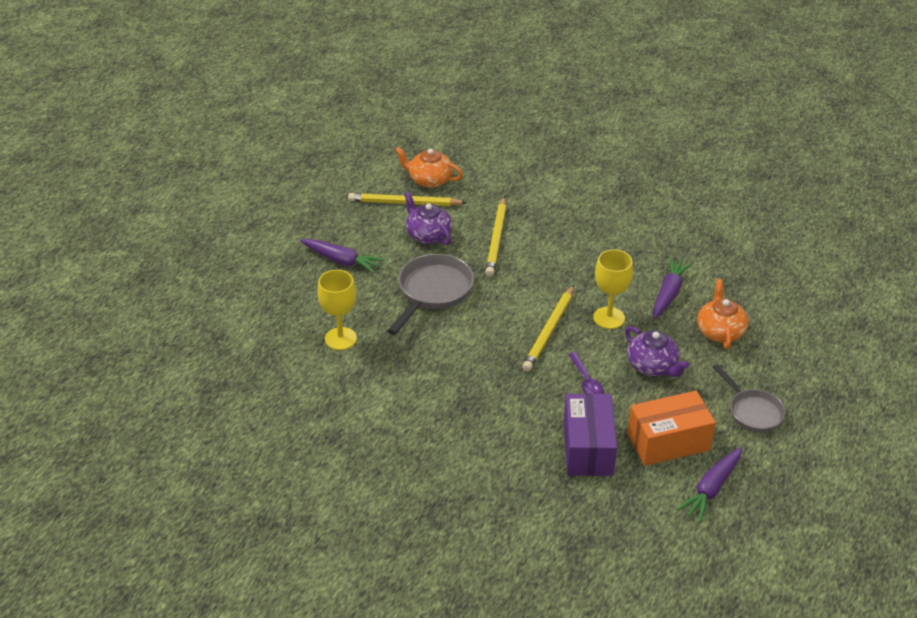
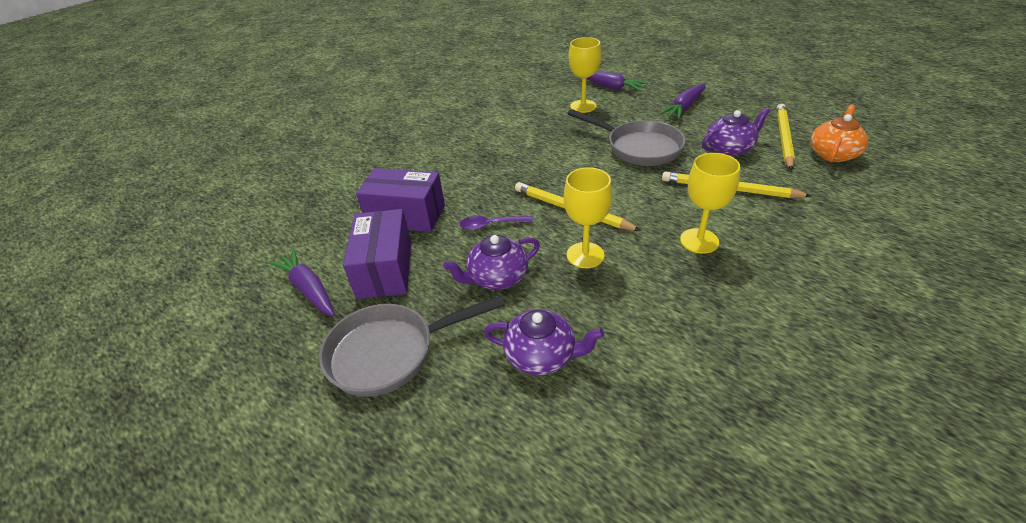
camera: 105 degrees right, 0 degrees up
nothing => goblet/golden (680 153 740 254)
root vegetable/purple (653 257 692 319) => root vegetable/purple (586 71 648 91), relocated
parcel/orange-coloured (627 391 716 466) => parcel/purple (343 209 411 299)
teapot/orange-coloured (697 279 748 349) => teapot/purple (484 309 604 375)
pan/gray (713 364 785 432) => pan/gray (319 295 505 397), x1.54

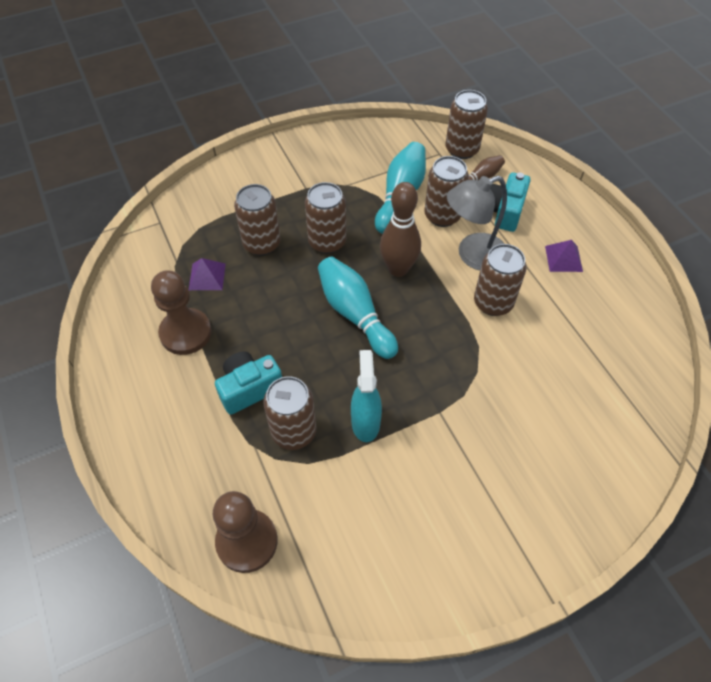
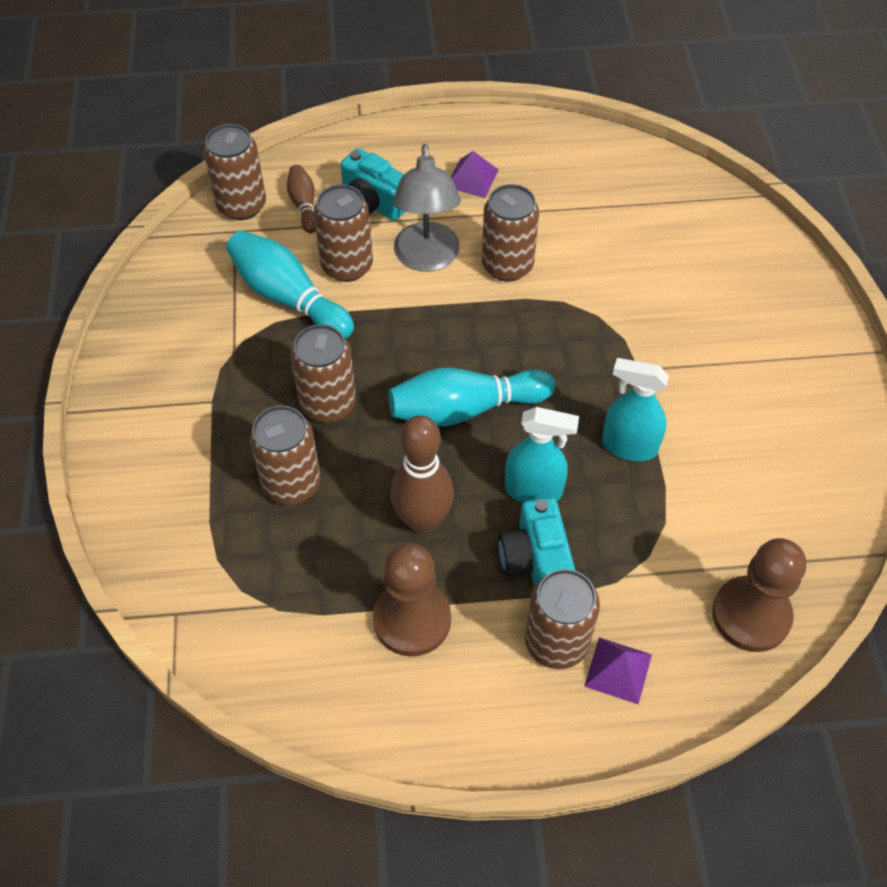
camera: 70 degrees left, 0 degrees up
nothing => spray cleaner/aqua (505 407 579 503)
solid pyramid/purple (189 258 226 290) => solid pyramid/purple (584 637 652 705), relocated
can/brown (263 376 316 450) => can/brown (525 569 600 669), relocated
tenpin/brown (380 182 421 277) => tenpin/brown (390 415 454 534), relocated

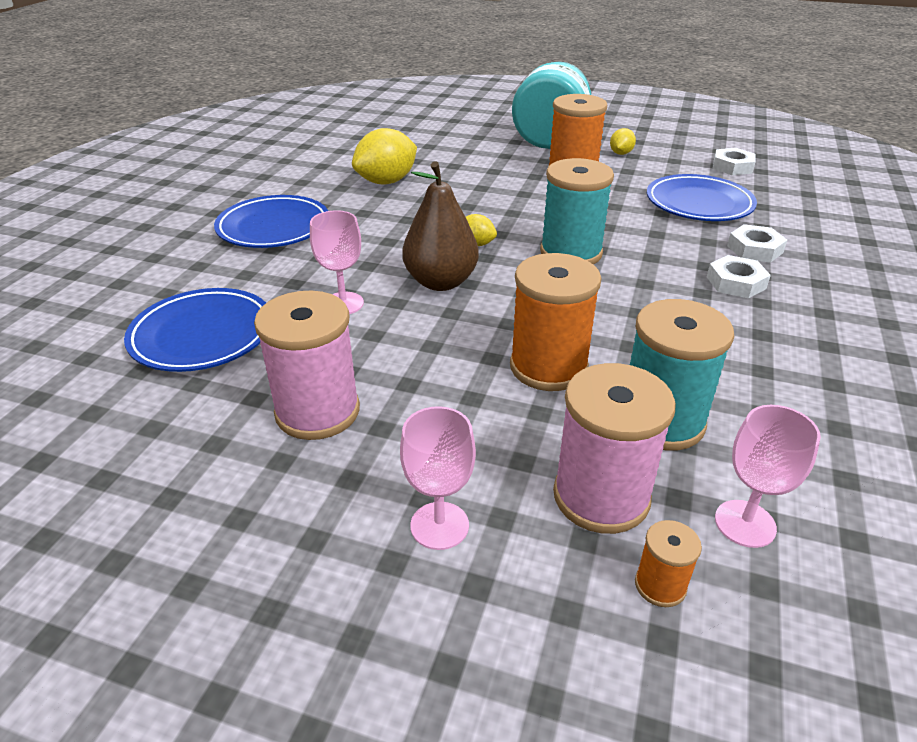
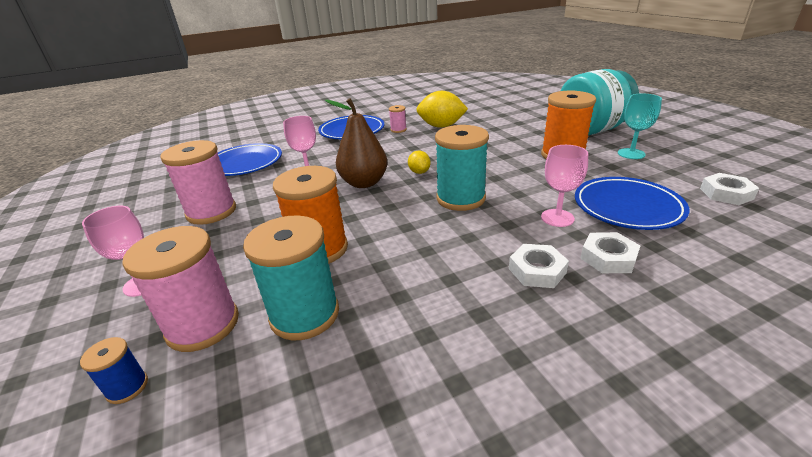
camera: 50 degrees right, 5 degrees down
nothing => reel of thread/rosy (389 105 407 133)
goblet/rosy (715 405 821 548) => goblet/rosy (541 145 588 227), relocated
lemon/golden (610 128 636 155) => goblet/aqua (618 94 662 159)
reel of thread/orange-coloured (635 520 702 607) => reel of thread/cobalt (80 337 148 404)

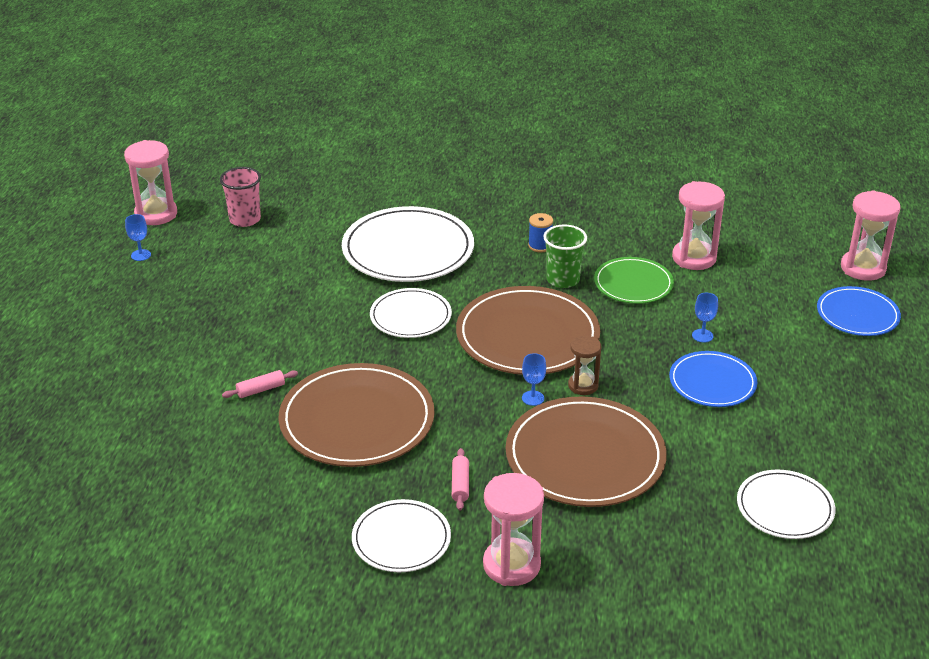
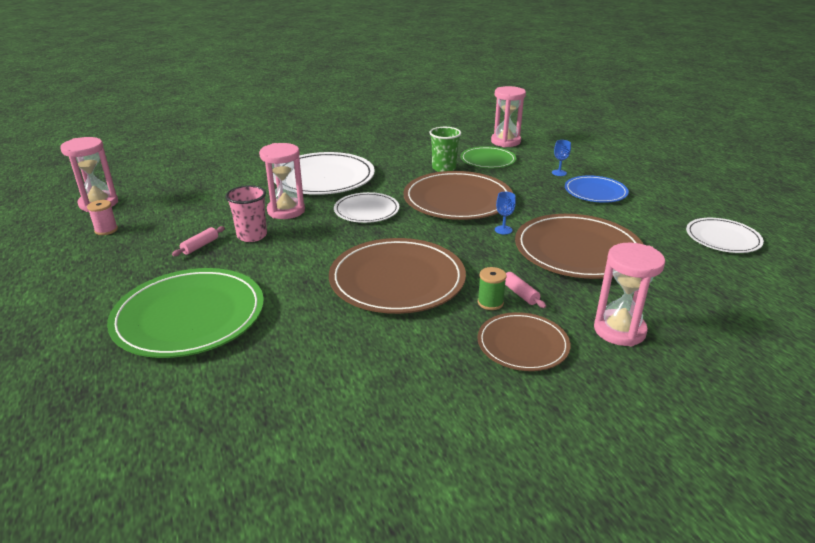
camera: 30 degrees left, 5 degrees down
reel of thread/cobalt (528 213 553 252) => nothing
hourglass/brown (568 335 601 395) => nothing
dinner plate/cobalt (817 286 901 336) => nothing
nothing => dinner plate/green (107 268 264 358)
nothing => reel of thread/green (478 267 506 310)
beaker/rosy (220 167 261 227) => beaker/rosy (226 185 267 242), relocated
pastry roller/rosy (222 370 298 398) => pastry roller/rosy (172 226 225 256), relocated
hourglass/rosy (841 190 900 281) => hourglass/rosy (259 143 305 219), relocated
goblet/cobalt (125 214 151 261) => reel of thread/rosy (87 200 118 235)
dinner plate/pure white (352 499 451 572) => dinner plate/brown (478 312 571 371)

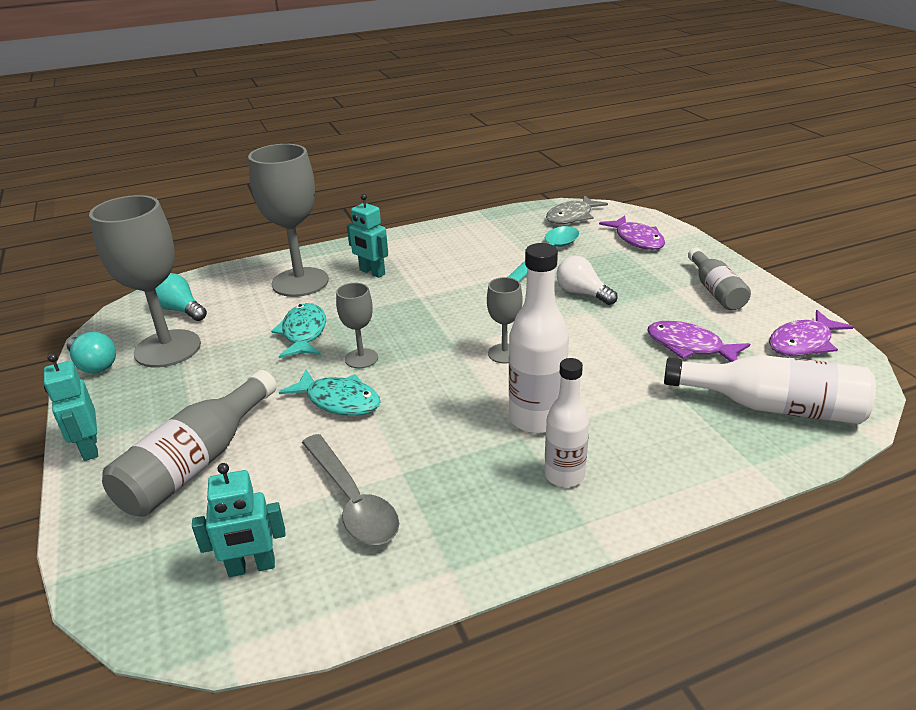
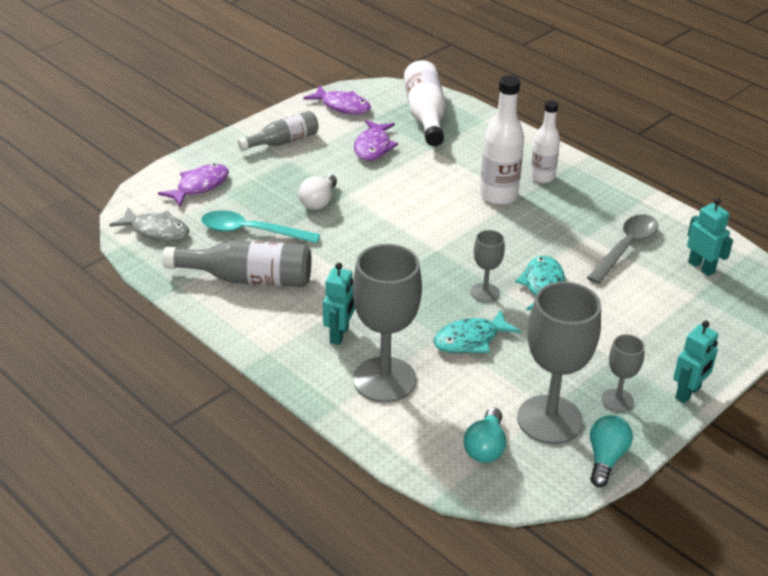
camera: 115 degrees left, 5 degrees up
drink bottle/gray (102 370 277 517) => drink bottle/gray (162 240 311 287), relocated
goblet/gray (487 277 522 363) => goblet/gray (601 334 645 412), relocated

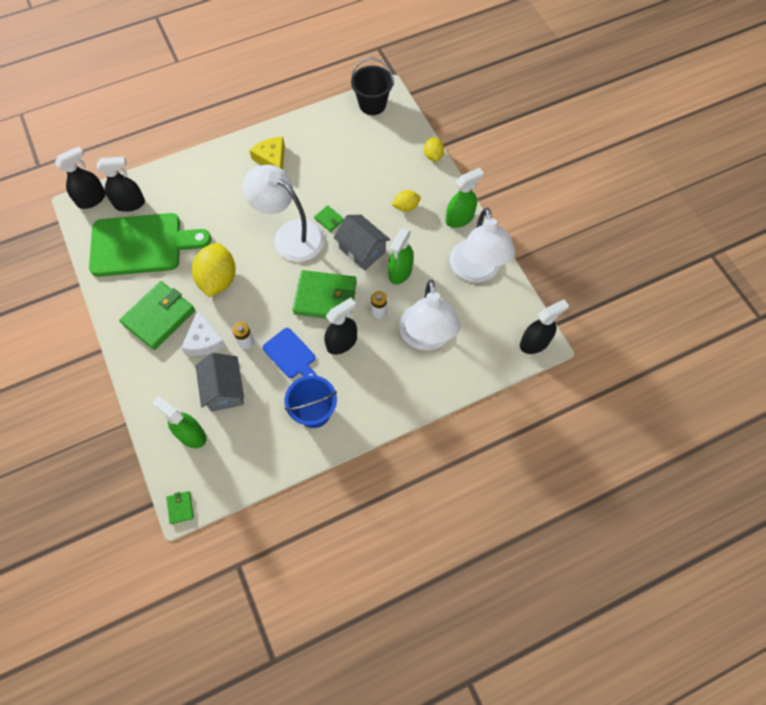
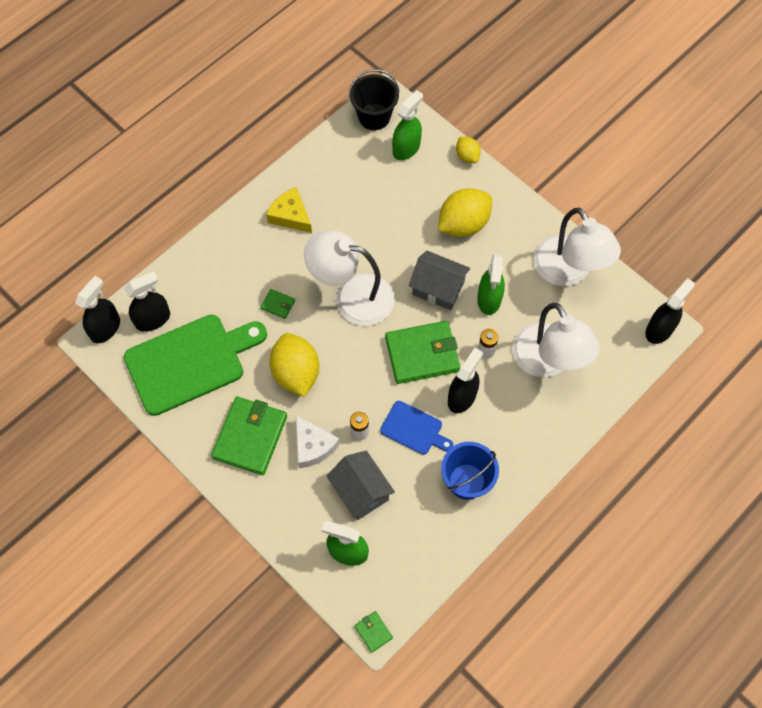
camera: 20 degrees left, 0 degrees up
wallet/green (314 205 344 232) => wallet/green (260 289 295 319), relocated
spray cleaner/green (446 168 484 228) => spray cleaner/green (392 90 423 160), relocated
lemon/golden (392 190 421 212) => lemon/golden (438 188 492 237), x1.89

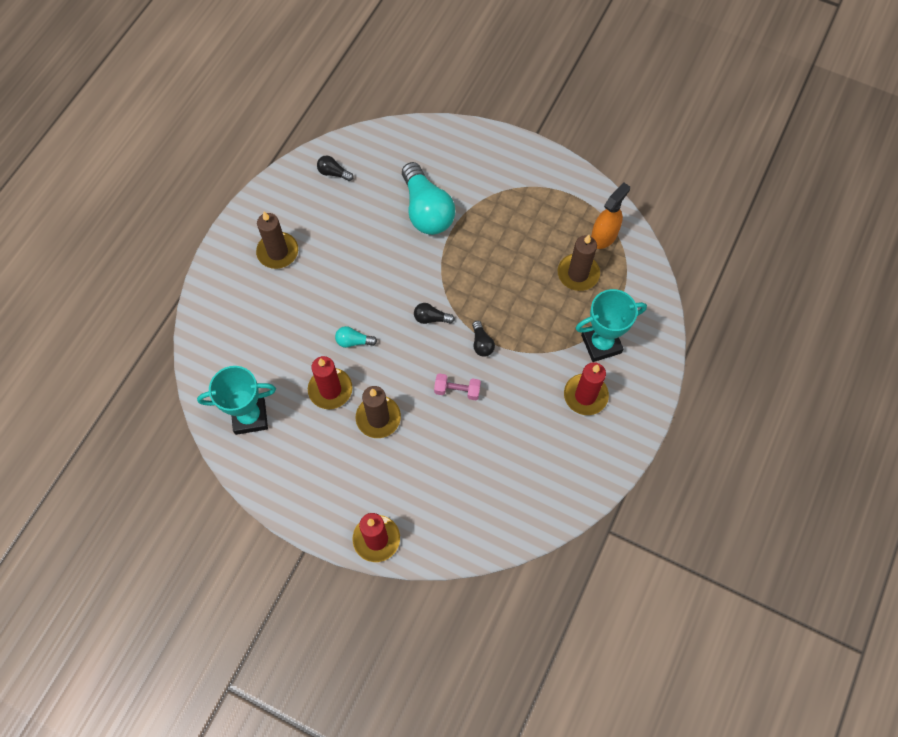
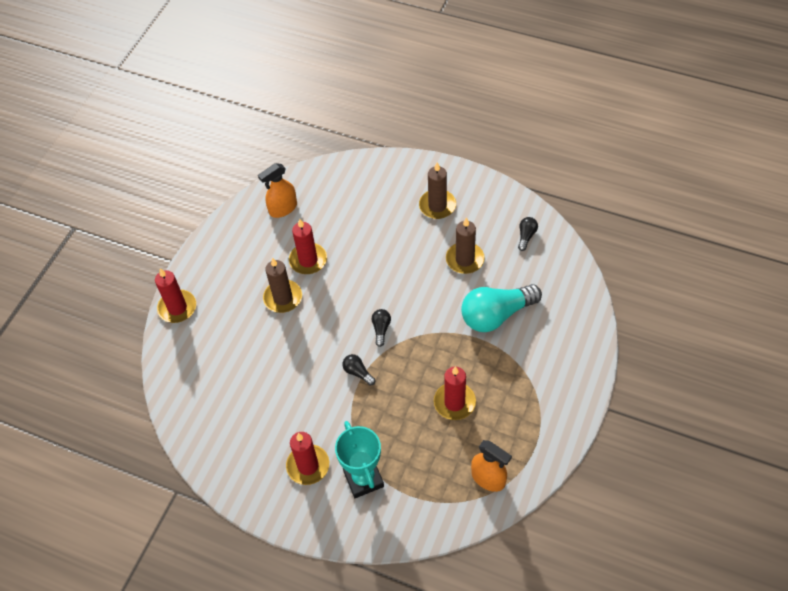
camera: 90 degrees right, 10 degrees down
light bulb/aqua (335 326 377 348) => nothing
free weight/rosy (434 373 481 400) => nothing
nothing => candle/red (434 366 476 420)
candle/brown (558 235 600 291) => candle/brown (446 218 485 274), relocated
prize cup/aqua (197 366 276 435) => spray cleaner/orange-coloured (258 163 297 218)
light bulb/jet-black (472 321 495 357) => light bulb/jet-black (342 354 375 385), 60 degrees clockwise

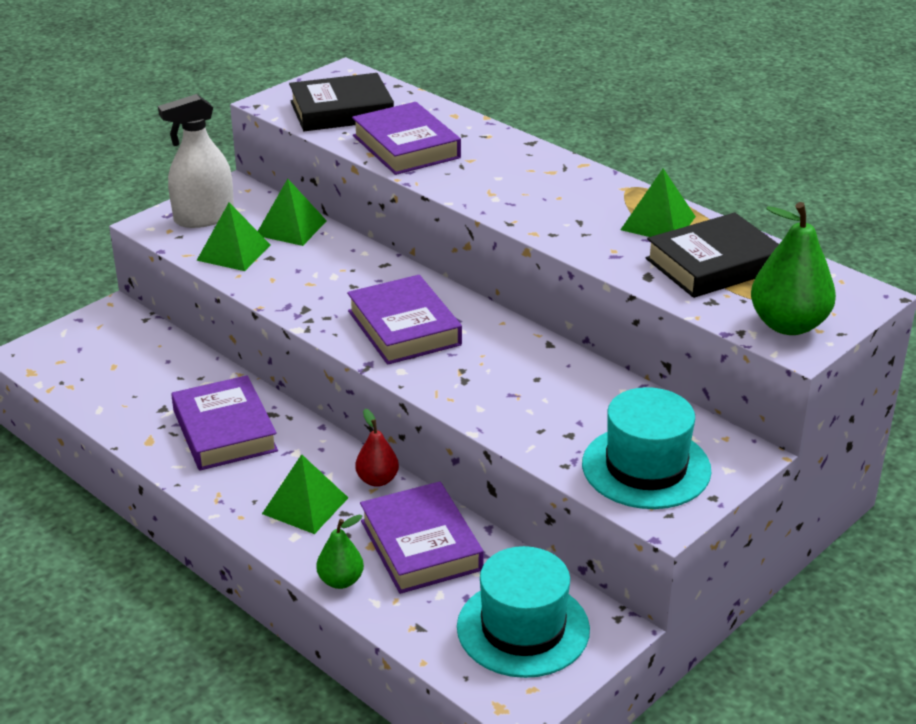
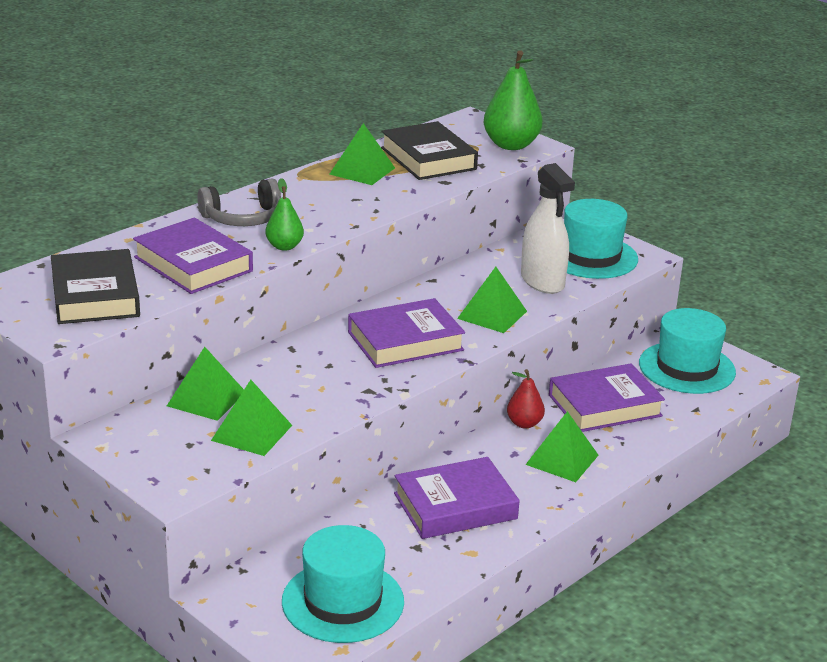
camera: 90 degrees left, 5 degrees down
nothing => headset/gray (198 179 281 226)
nothing => top hat/aqua (282 525 404 643)
nothing => solid pyramid/green (457 267 527 333)
spray cleaner/pure white (158 94 234 228) => spray cleaner/pure white (521 163 575 294), relocated
pear/green (316 514 364 589) => pear/green (265 178 304 251), relocated
book/purple (352 102 461 175) => book/purple (133 217 253 294), 75 degrees clockwise

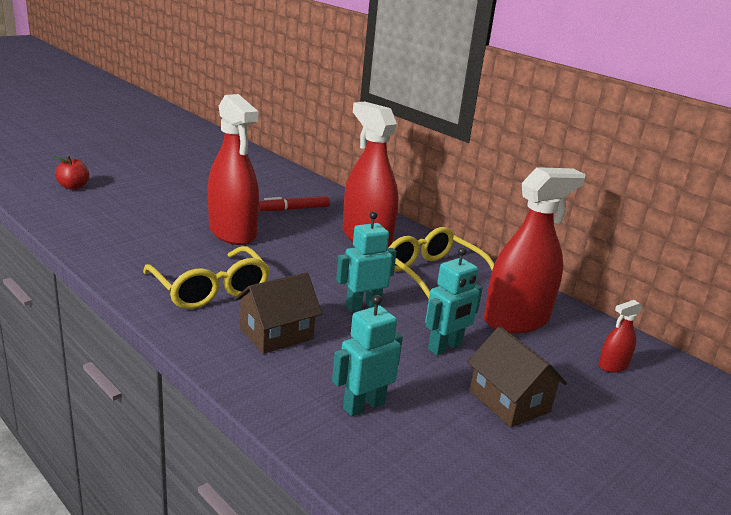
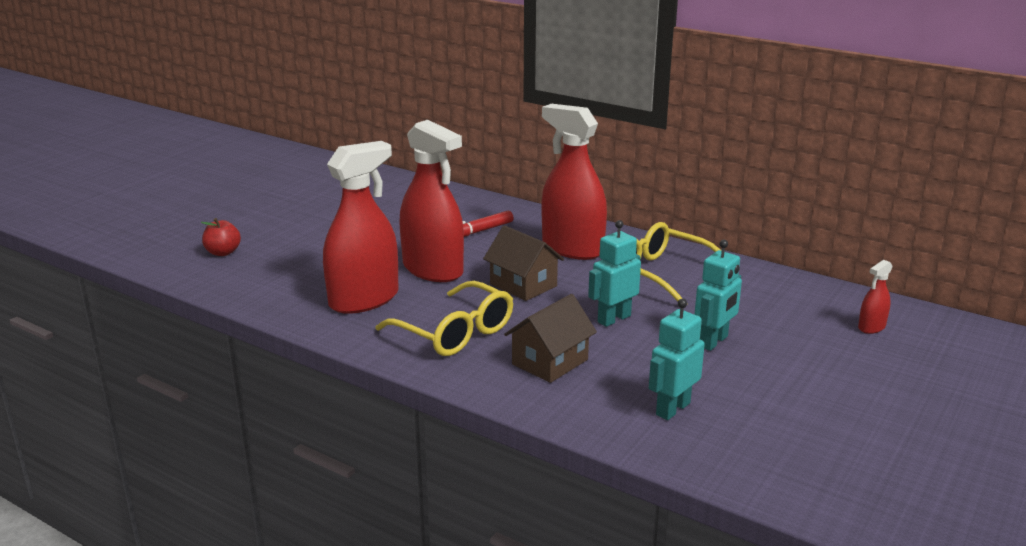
camera: 10 degrees left, 0 degrees up
cottage/brown (467 326 567 427) => cottage/brown (483 225 564 301), relocated
spray cleaner/red (484 167 586 333) => spray cleaner/red (323 141 399 314), relocated

